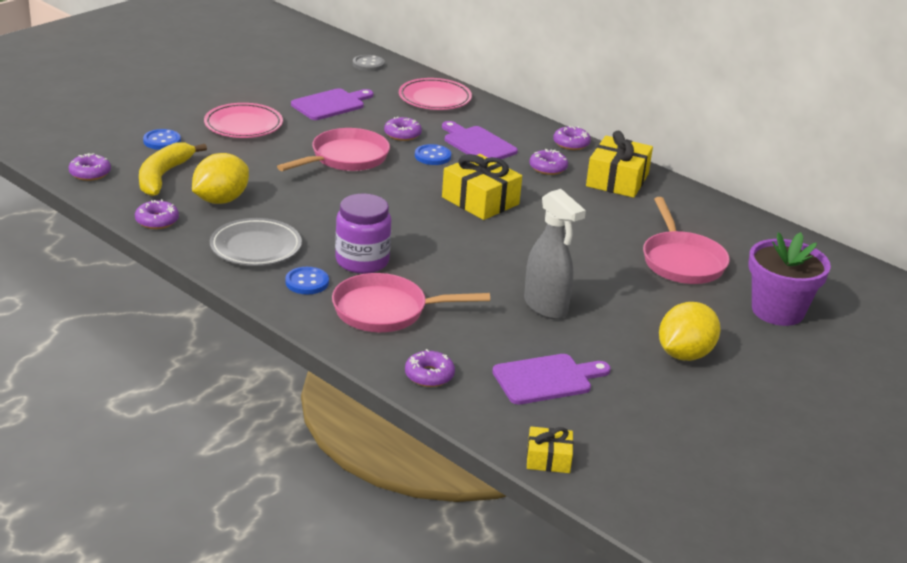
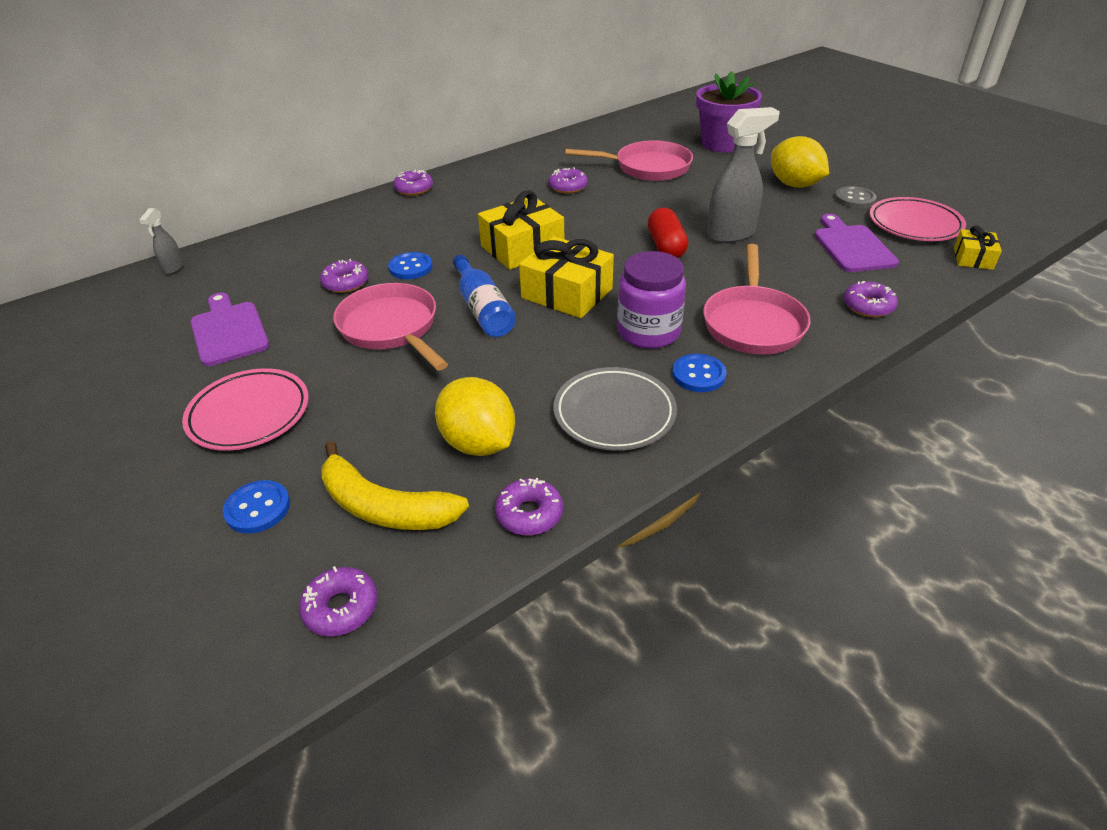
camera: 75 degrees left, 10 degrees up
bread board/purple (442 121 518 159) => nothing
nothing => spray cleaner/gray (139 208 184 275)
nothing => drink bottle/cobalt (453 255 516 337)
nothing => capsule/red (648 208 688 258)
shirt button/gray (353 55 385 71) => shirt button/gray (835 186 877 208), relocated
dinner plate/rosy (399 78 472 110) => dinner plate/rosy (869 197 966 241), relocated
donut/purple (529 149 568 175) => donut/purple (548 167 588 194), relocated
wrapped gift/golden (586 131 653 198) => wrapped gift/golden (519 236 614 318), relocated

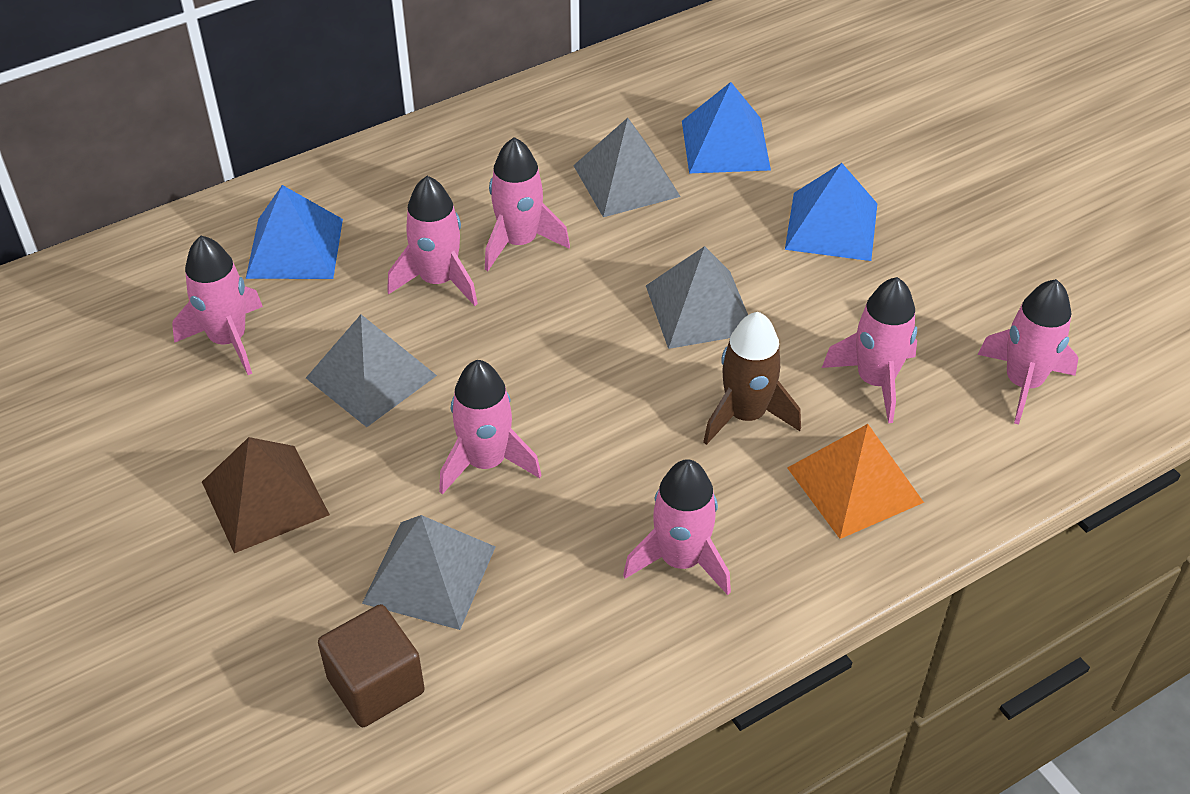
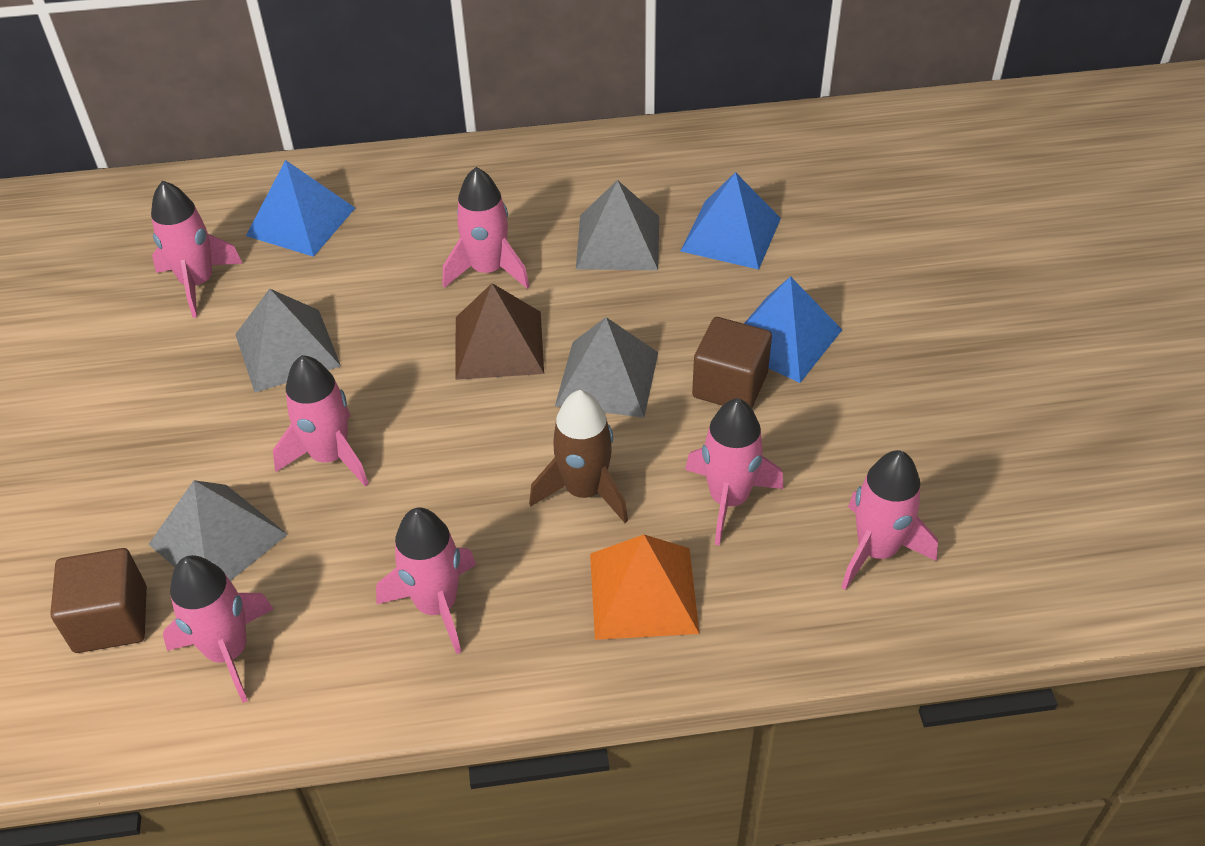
camera: 25 degrees right, 0 degrees up
nothing => cube/brown (692 317 772 408)
solid pyramid/brown (202 437 330 553) => solid pyramid/brown (455 283 544 380), relocated
spaceship/rosy (387 176 478 306) => spaceship/rosy (163 555 273 703), relocated

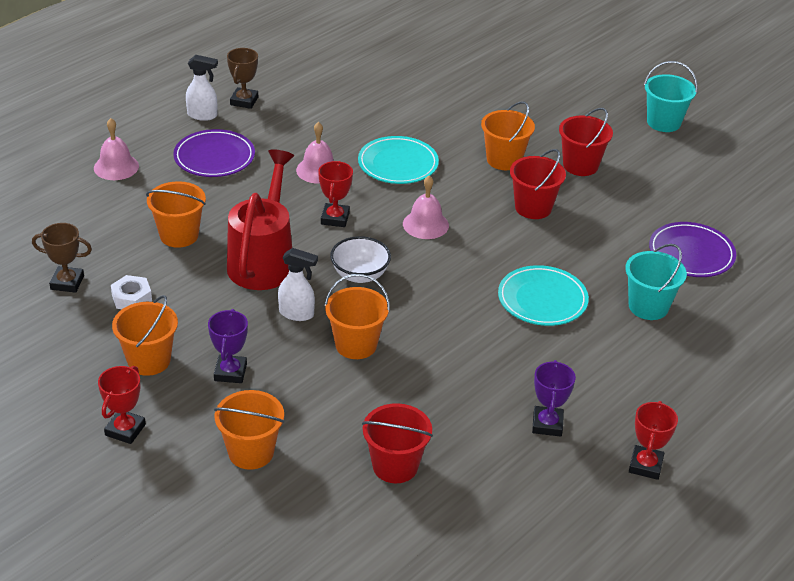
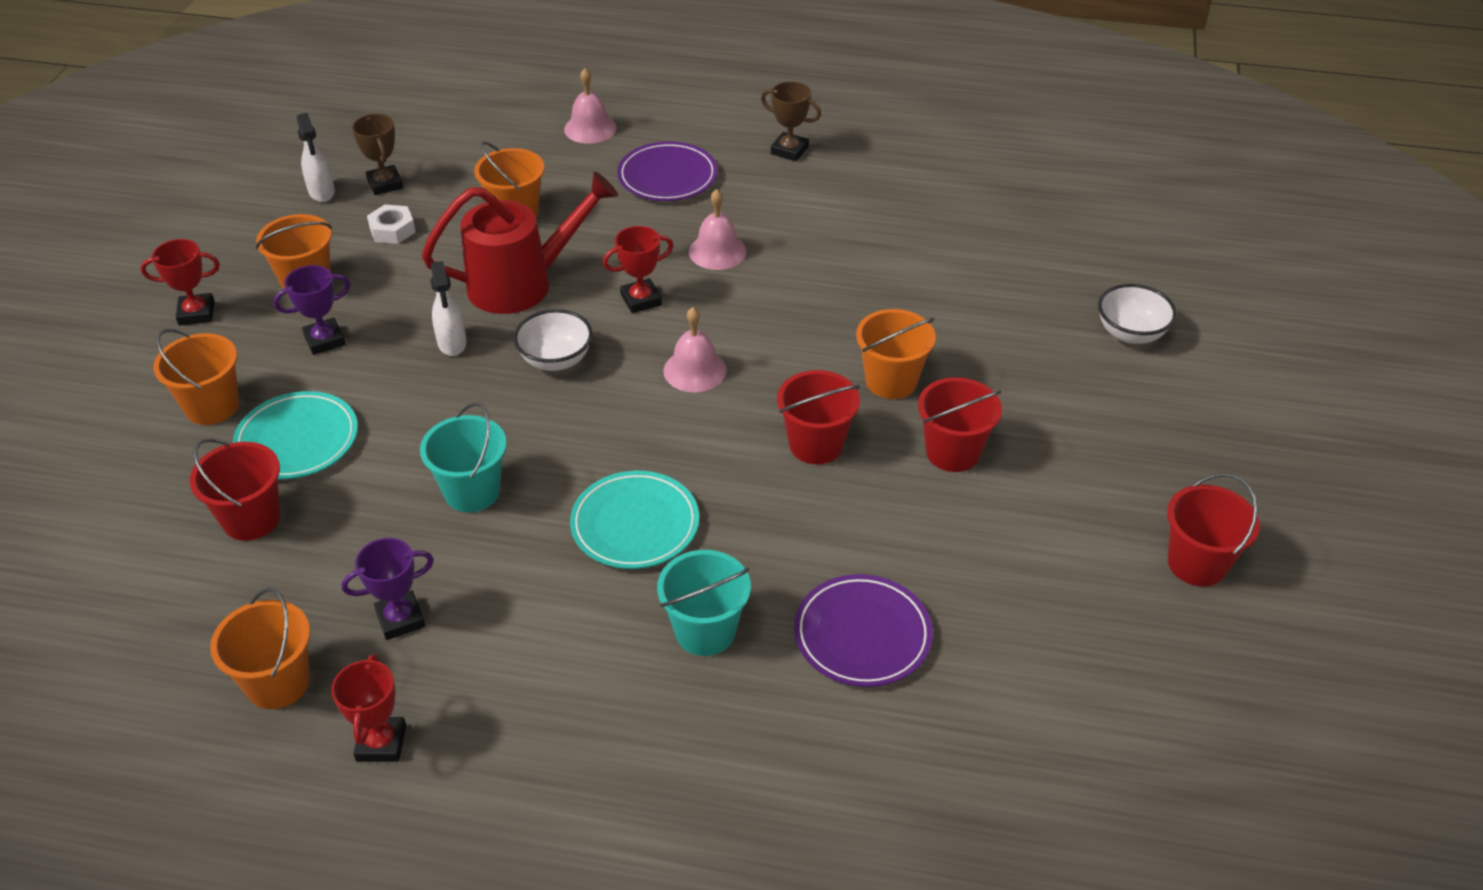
camera: 60 degrees right, 5 degrees up
nothing => serving bowl/pure white (1098 284 1177 344)
nothing => pail/red (1167 473 1260 587)
spray cleaner/pure white (186 55 218 121) => spray cleaner/pure white (297 113 335 202), relocated
pail/orange-coloured (324 274 390 359) => pail/orange-coloured (210 588 310 709), relocated
dinner plate/aqua (358 136 439 184) => dinner plate/aqua (233 391 358 479), relocated
pail/aqua (644 61 698 132) => pail/aqua (420 403 507 512), relocated
prize cup/brown (227 48 258 109) => prize cup/brown (761 81 821 161), 45 degrees clockwise
prize cup/red (629 401 678 480) => prize cup/red (331 654 406 762), 75 degrees counterclockwise

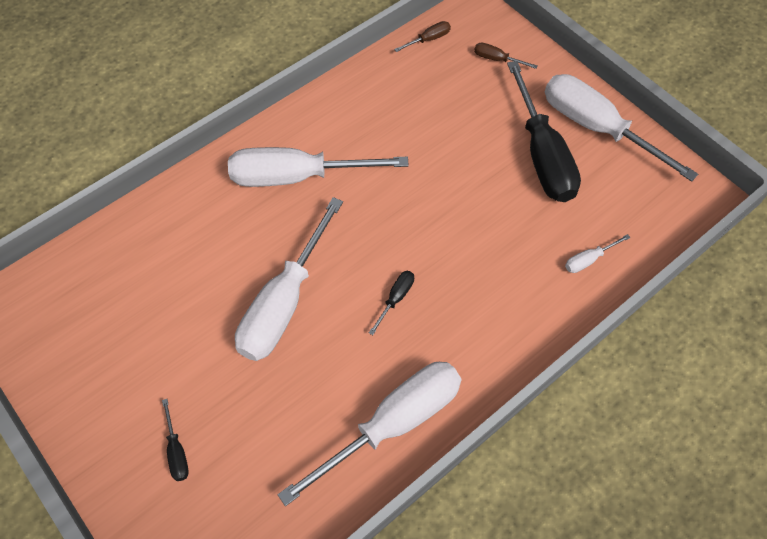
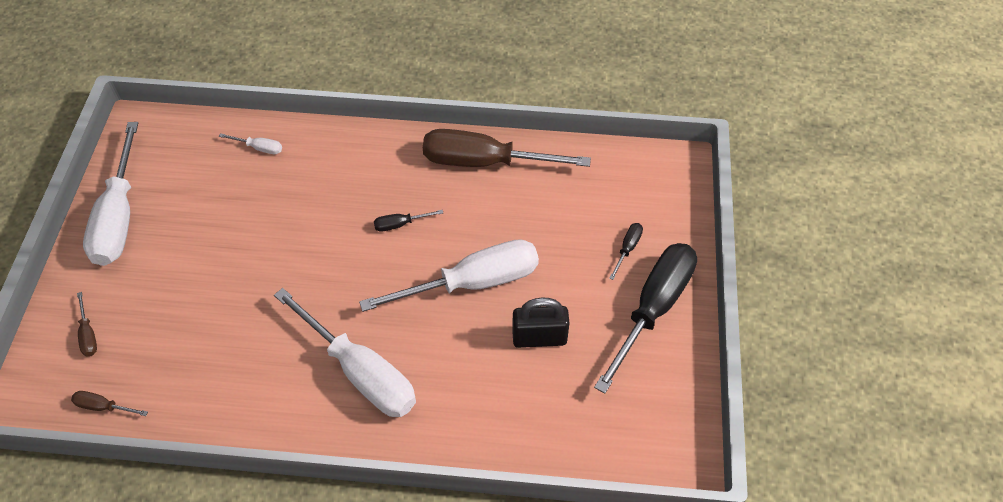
camera: 135 degrees left, 5 degrees down
nothing => small lock/jet-black (512 297 570 348)
screwdriver/jet-black (507 61 581 202) => screwdriver/jet-black (594 243 697 394), relocated
screwdriver/pure white (278 362 461 506) => screwdriver/brown (423 129 591 167)

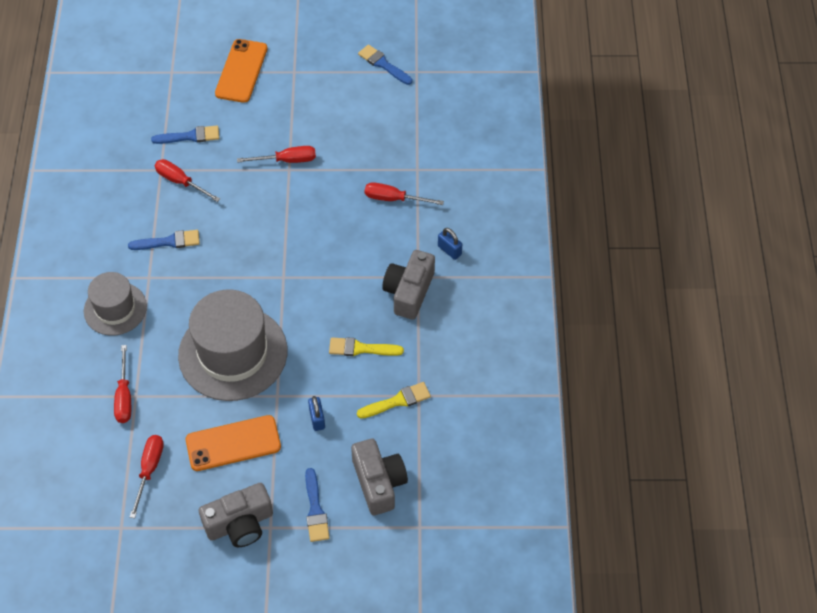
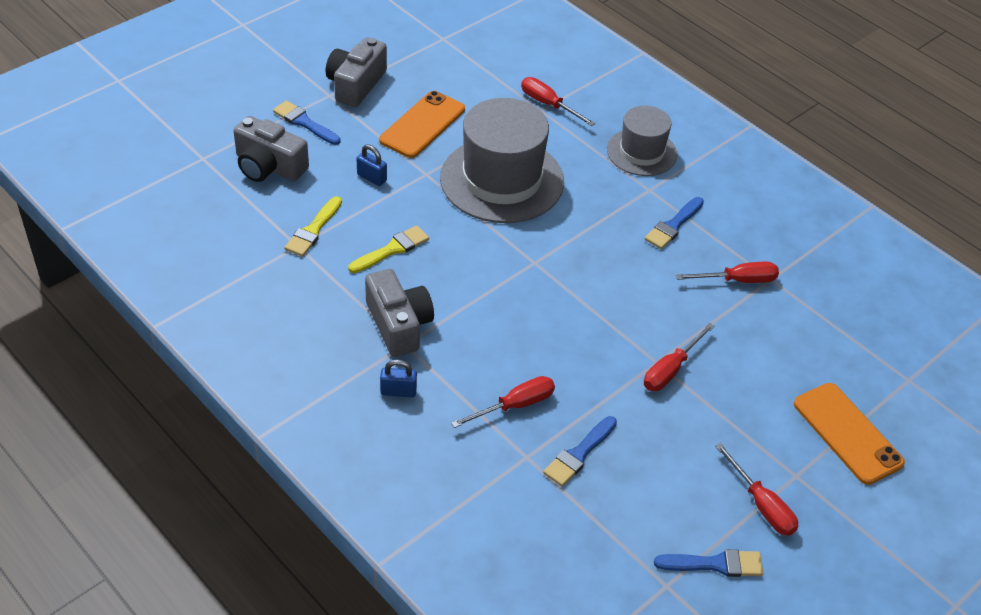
camera: 135 degrees right, 10 degrees down
screwdriver/red (130 435 164 518) => screwdriver/red (715 443 798 536), relocated
paint brush/cobalt (151 125 219 144) => paint brush/cobalt (543 416 617 487), relocated

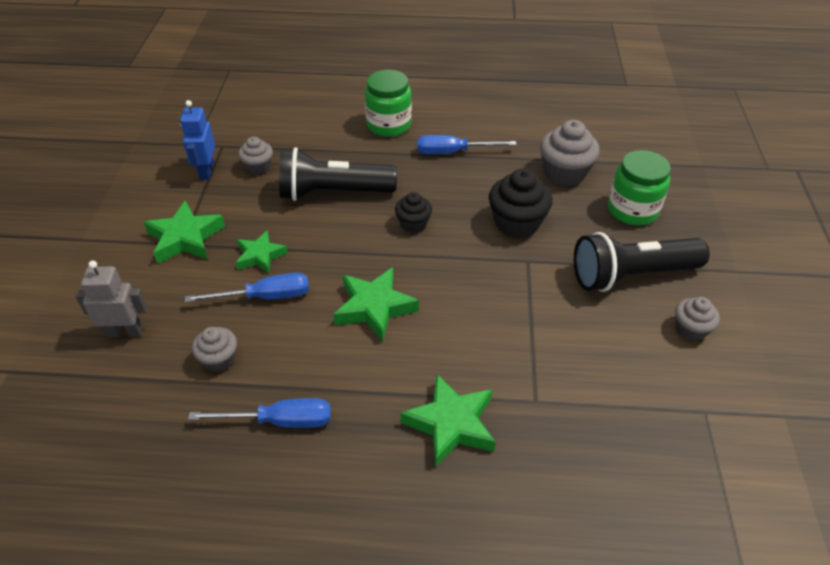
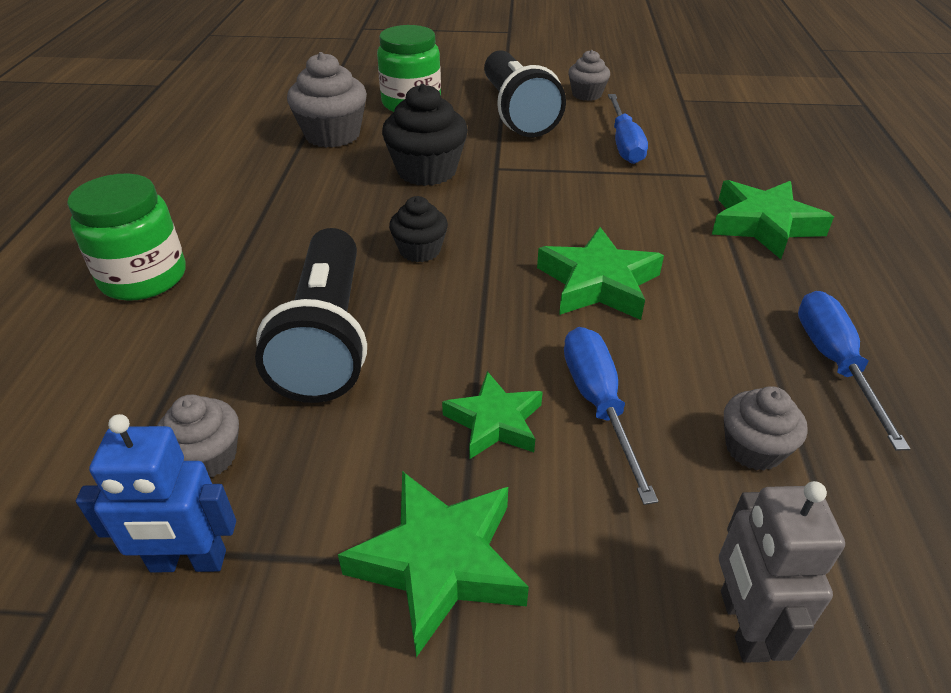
camera: 90 degrees left, 5 degrees down
screwdriver/cobalt (417 135 516 154) => screwdriver/cobalt (608 94 648 164), relocated

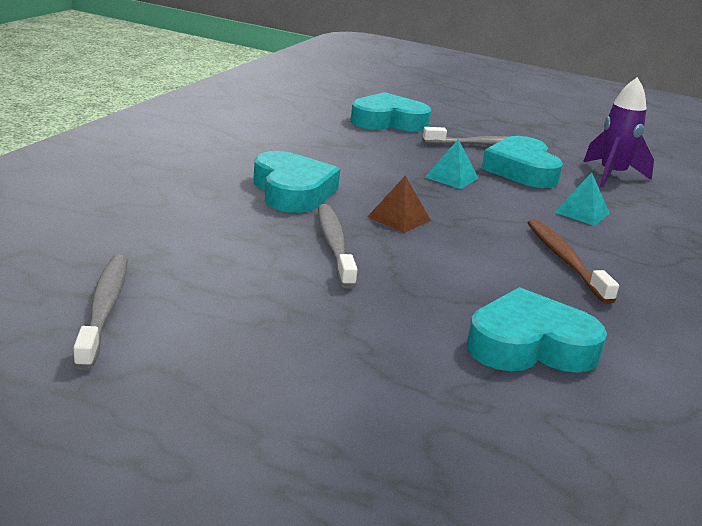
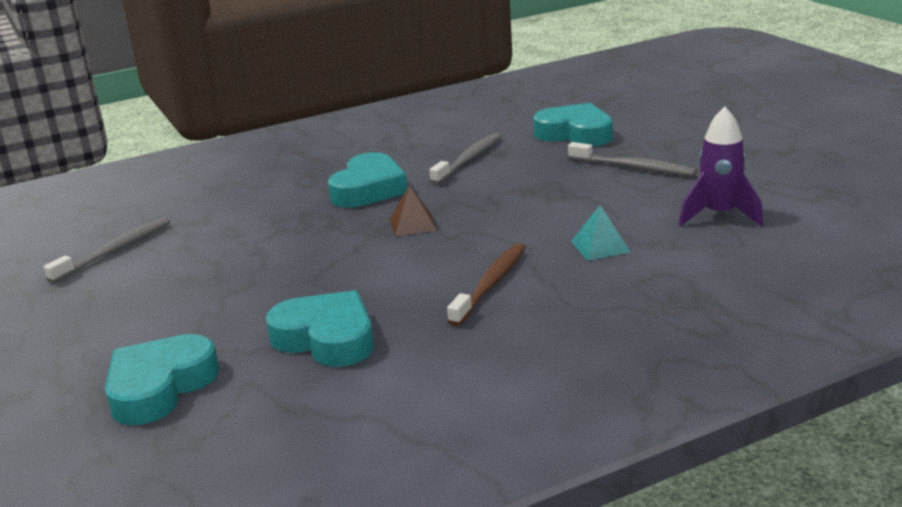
camera: 45 degrees right, 0 degrees up
solid pyramid/aqua (425 139 479 189) => nothing
dental brush/gray (318 204 358 289) => dental brush/gray (429 133 502 185), relocated
love heart/aqua (481 136 563 188) => love heart/aqua (105 334 219 425), relocated

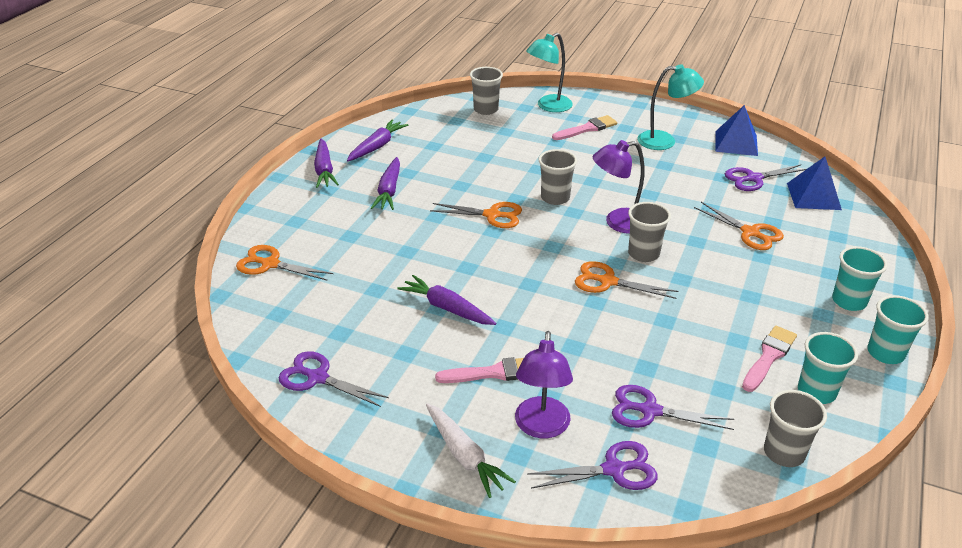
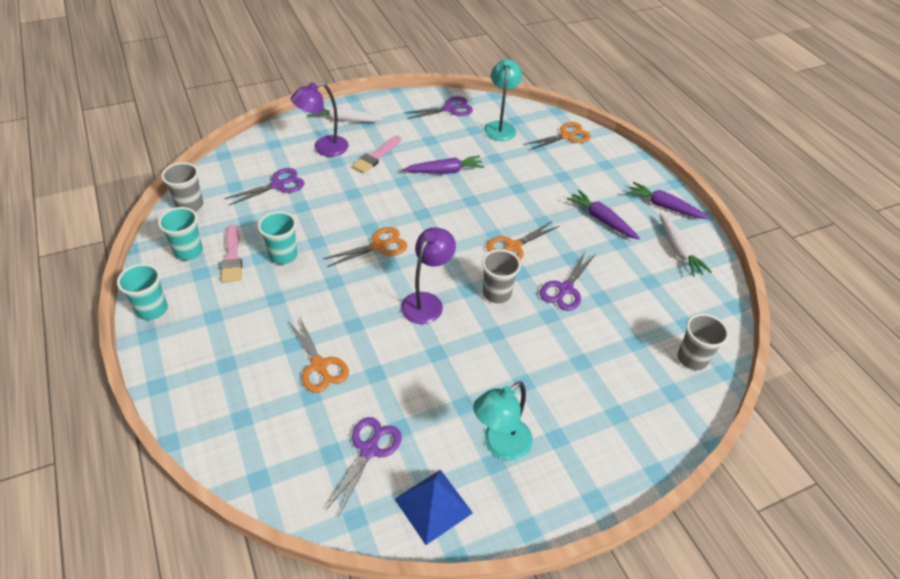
camera: 130 degrees right, 10 degrees up
paint brush/rosy (552 115 617 140) => nothing
beaker/gray (628 202 671 262) => nothing
solid pyramid/cobalt (787 157 842 210) => nothing
lamp/aqua (526 33 573 112) => lamp/aqua (484 59 522 141), relocated
scissors/purple (527 441 658 490) => scissors/purple (540 252 595 311), relocated
beaker/aqua (832 246 887 311) => beaker/aqua (258 211 297 264), relocated
root vegetable/purple (347 119 408 161) => root vegetable/pure white (659 213 712 277)
lamp/purple (515 331 573 438) => lamp/purple (291 82 349 157), 75 degrees counterclockwise
scissors/orange-coloured (694 202 784 250) => scissors/orange-coloured (288 316 349 393), 120 degrees counterclockwise

